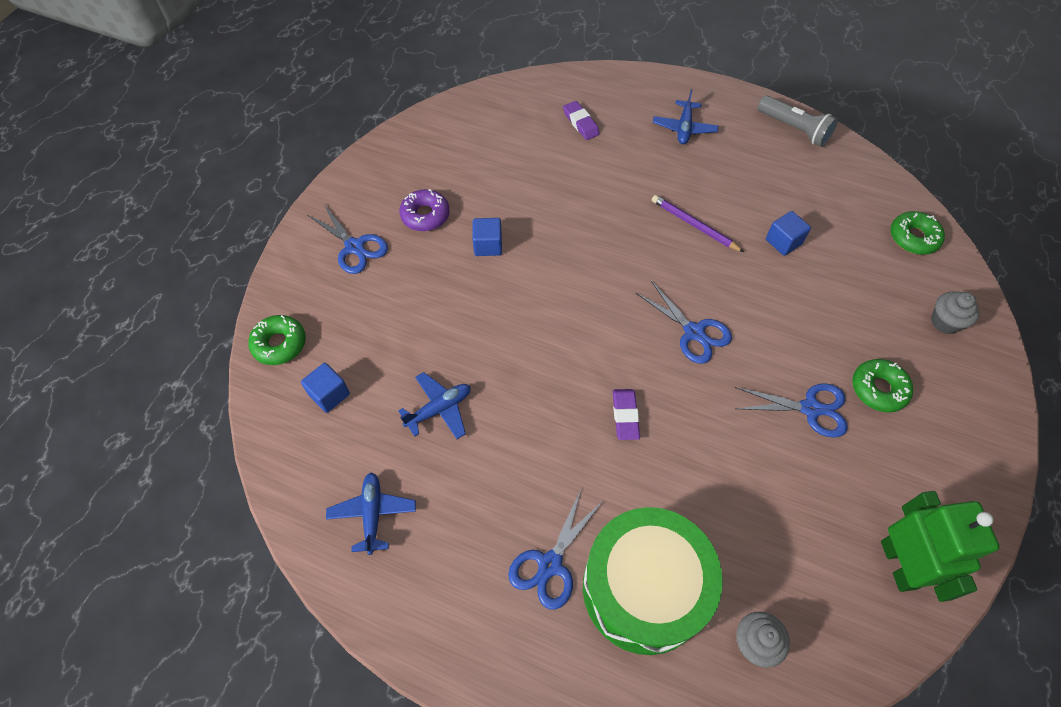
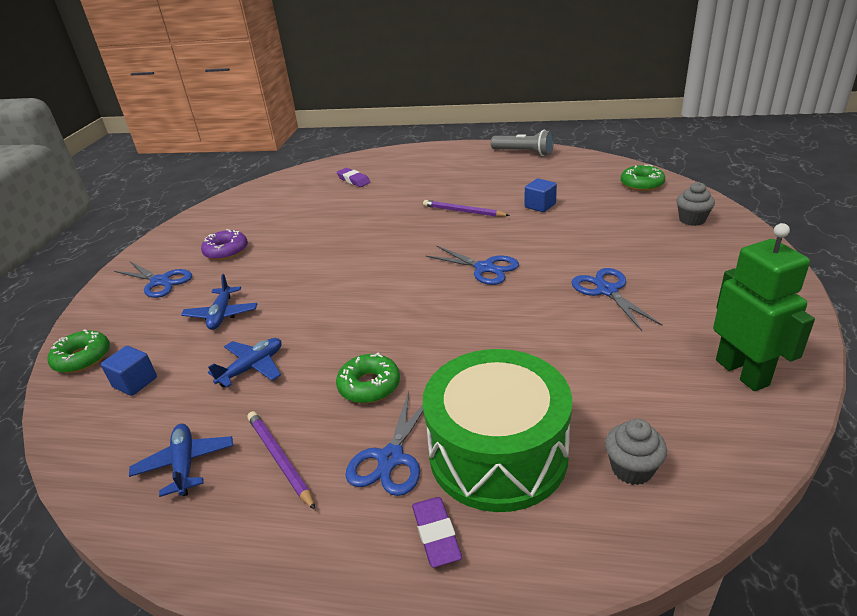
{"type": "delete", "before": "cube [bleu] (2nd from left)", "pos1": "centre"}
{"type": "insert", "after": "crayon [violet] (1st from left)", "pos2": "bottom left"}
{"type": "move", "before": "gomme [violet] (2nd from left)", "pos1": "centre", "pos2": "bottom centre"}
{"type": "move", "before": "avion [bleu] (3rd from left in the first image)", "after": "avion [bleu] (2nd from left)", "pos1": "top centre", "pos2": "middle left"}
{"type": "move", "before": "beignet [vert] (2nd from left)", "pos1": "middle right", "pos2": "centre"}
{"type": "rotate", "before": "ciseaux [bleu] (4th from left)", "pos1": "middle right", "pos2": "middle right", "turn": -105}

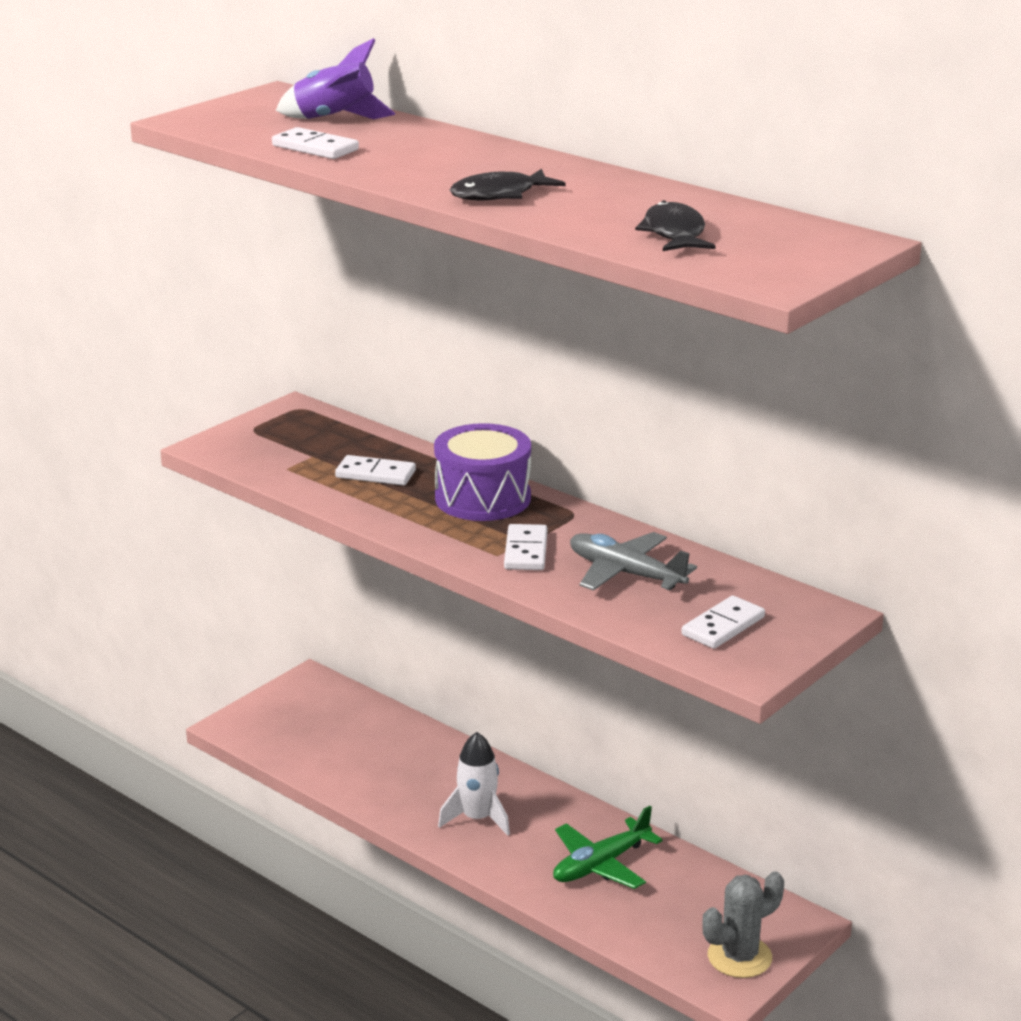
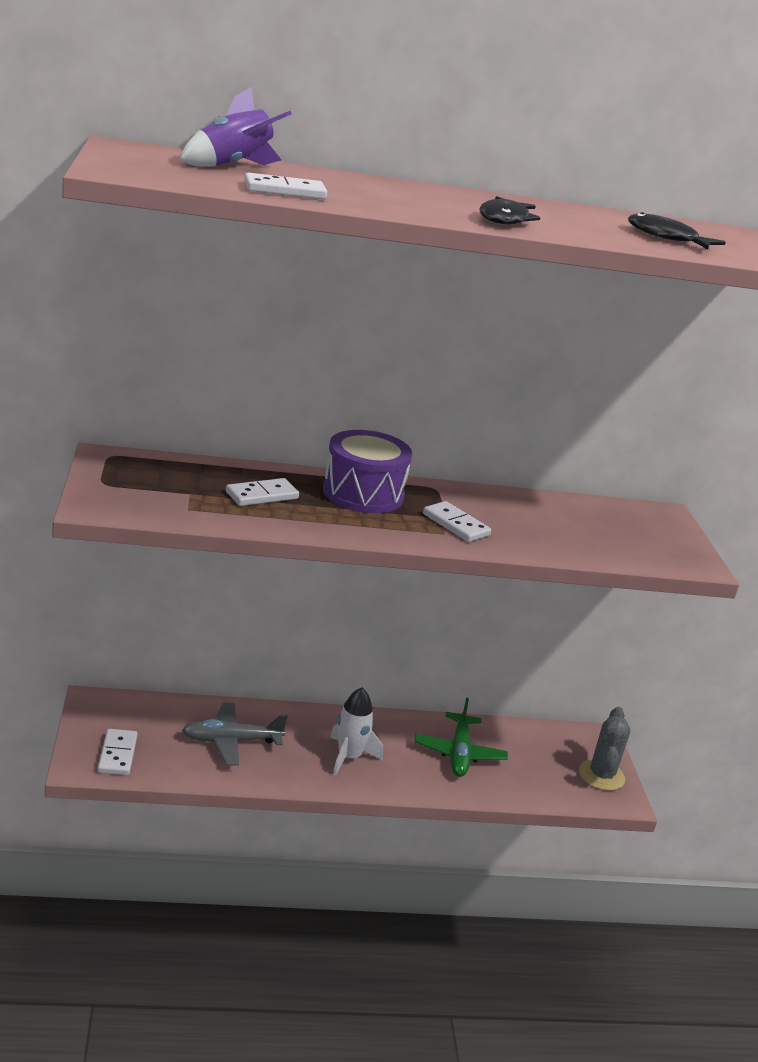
{"type": "move", "before": "avion [gris]", "pos1": "centre", "pos2": "bottom left"}
{"type": "move", "before": "domino [blanc] (4th from left in the first image)", "after": "domino [blanc] (1st from left)", "pos1": "middle right", "pos2": "bottom left"}

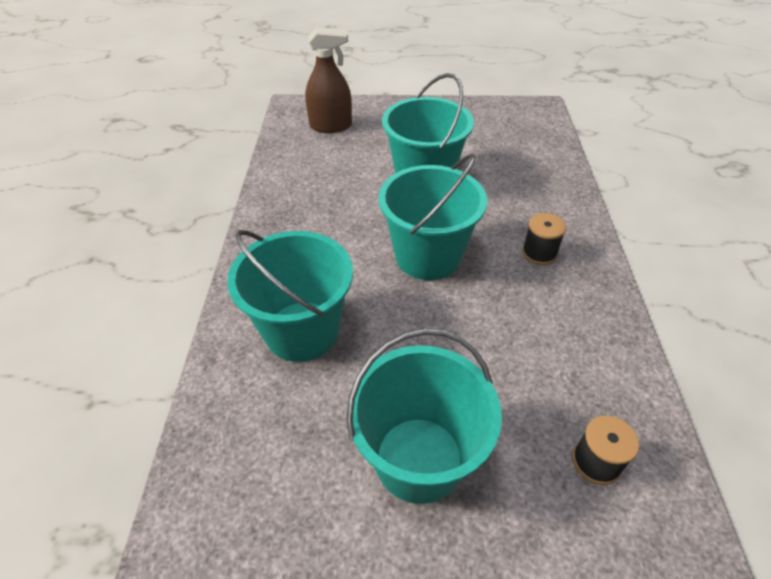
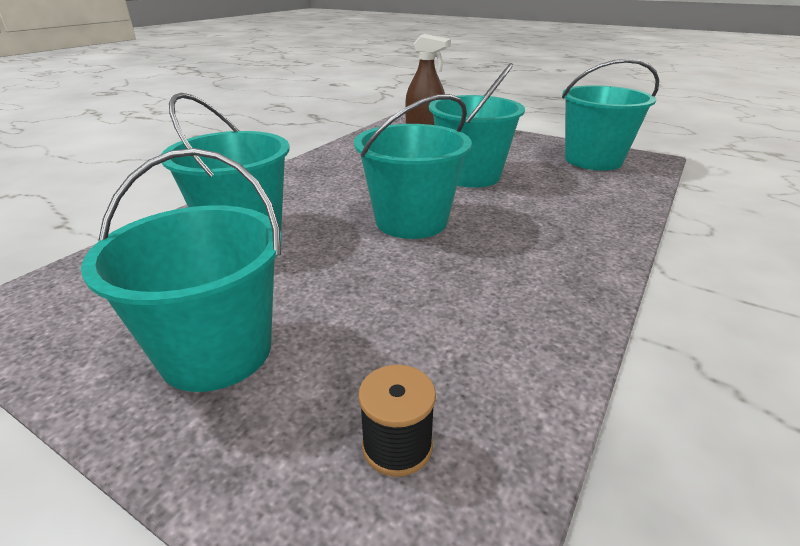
{"type": "delete", "before": "bobine [noir] (1st from left)", "pos1": "middle right"}
{"type": "insert", "after": "seau [turquoise] (5th from left)", "pos2": "top right"}

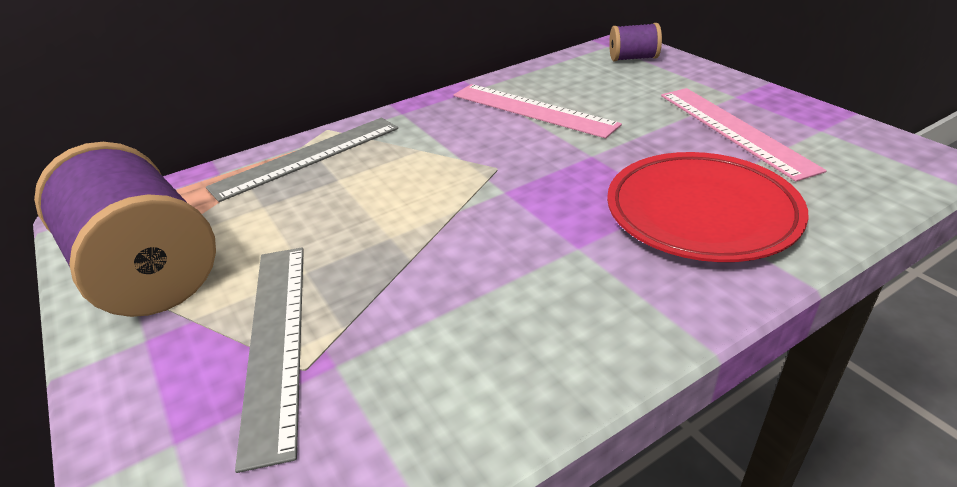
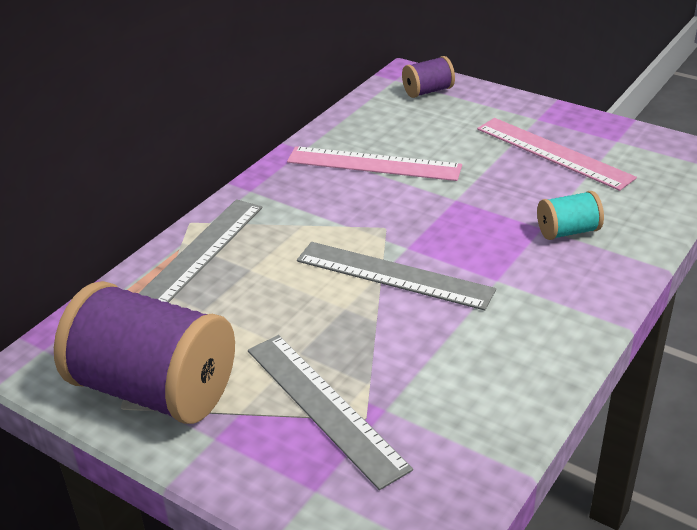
{"type": "insert", "after": "règle [gris] (3rd from left)", "pos2": "centre"}
{"type": "replace", "before": "assiette [rouge]", "after": "bobine [turquoise]", "pos1": "middle right", "pos2": "middle right"}

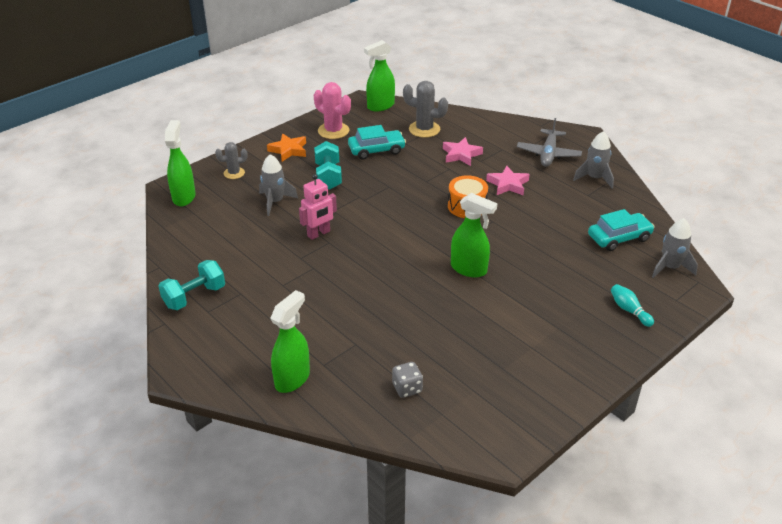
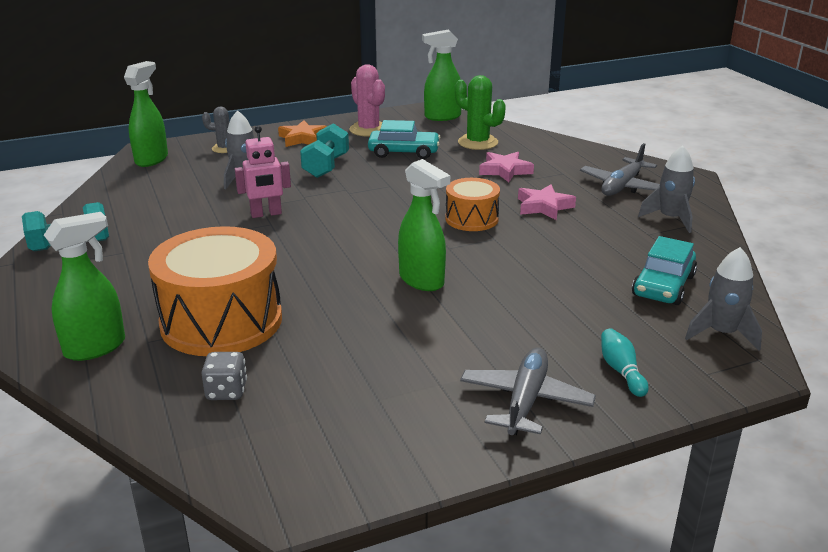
{"type": "insert", "after": "tambour [orange] (1st from left)", "pos2": "middle left"}
{"type": "insert", "after": "avion [gris] (1st from left)", "pos2": "bottom centre"}
{"type": "recolor", "before": "cactus [gris] (2nd from left)", "after": "cactus [vert]", "pos1": "top centre", "pos2": "top centre"}
{"type": "rotate", "before": "voiture [turquoise] (2nd from left)", "pos1": "middle right", "pos2": "middle right", "turn": 120}

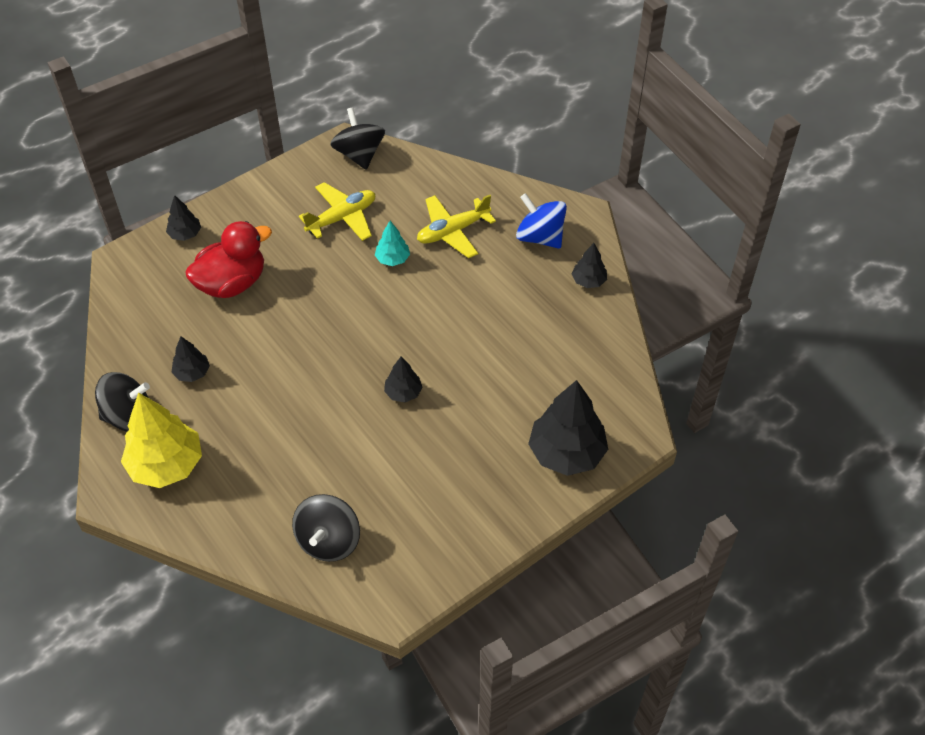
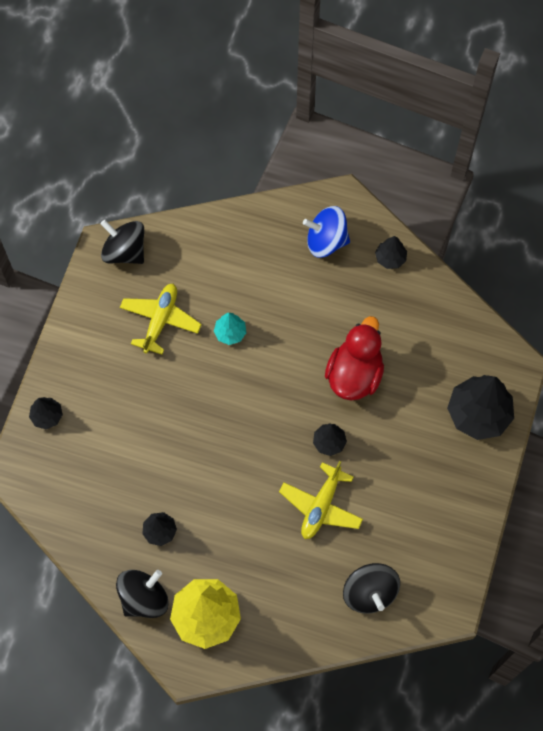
{"type": "move", "before": "canard [rouge]", "pos1": "middle left", "pos2": "centre"}
{"type": "move", "before": "avion [jaune] (2nd from left)", "pos1": "top centre", "pos2": "bottom centre"}

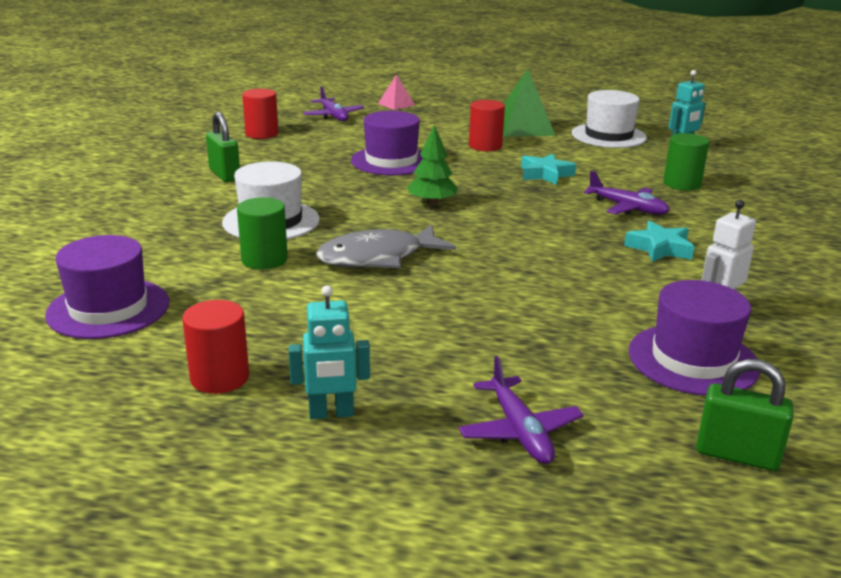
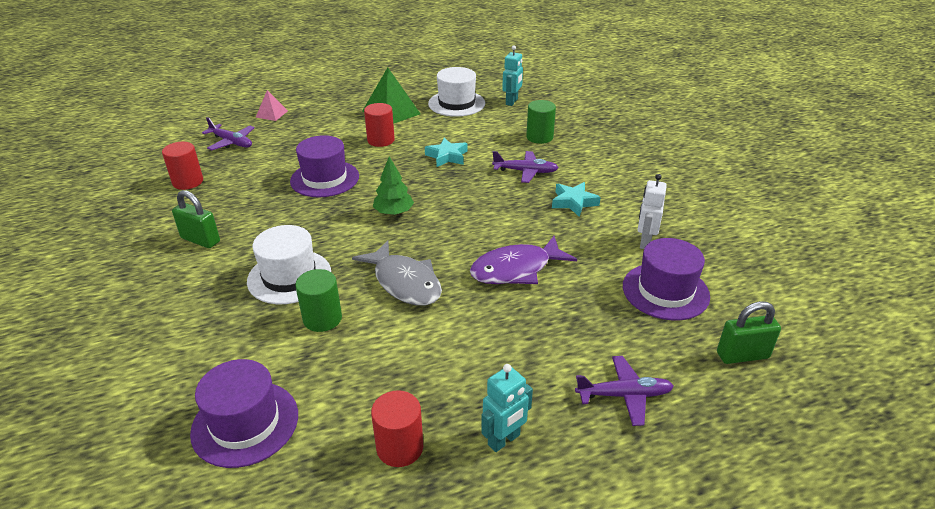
{"type": "insert", "after": "poisson [violet]", "pos2": "centre"}
{"type": "rotate", "before": "poisson [gris]", "pos1": "centre", "pos2": "centre", "turn": -75}
{"type": "rotate", "before": "avion [violet] (2nd from left in the first image)", "pos1": "bottom centre", "pos2": "bottom right", "turn": -45}

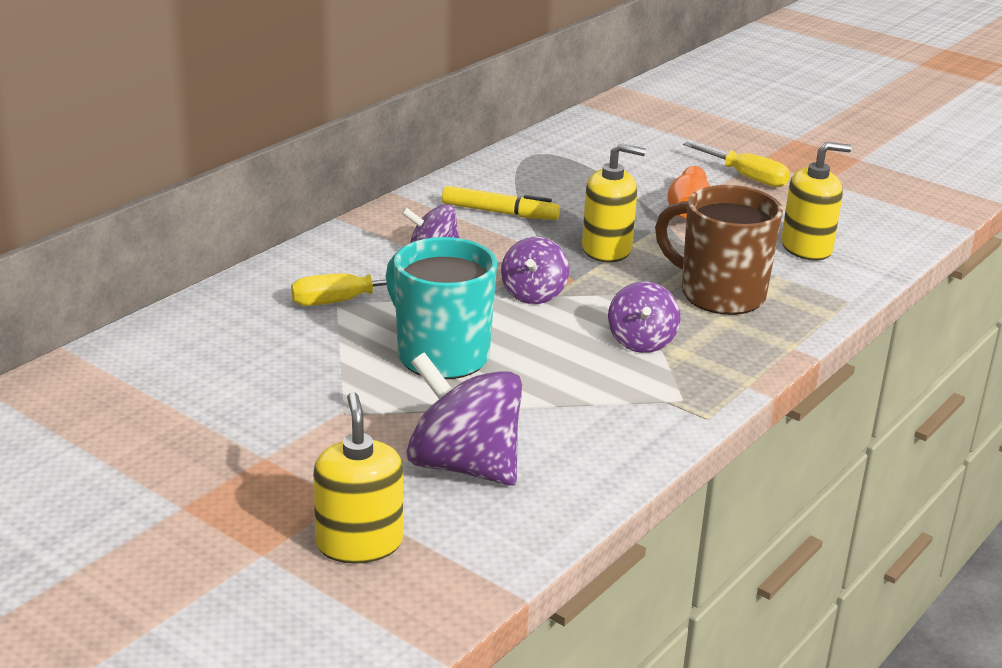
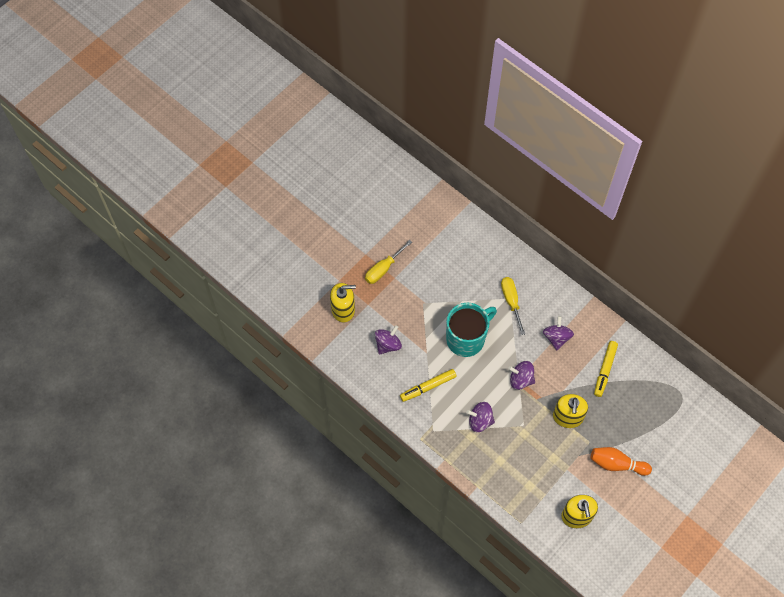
{"type": "delete", "before": "tasse [marron]", "pos1": "middle right"}
{"type": "insert", "after": "feutre [jaune] (1st from left)", "pos2": "centre"}
{"type": "move", "before": "tournevis [jaune] (2nd from left in the first image)", "after": "tournevis [jaune] (1st from left)", "pos1": "top right", "pos2": "centre"}
{"type": "resize", "before": "toupie [violet] (2nd from left in the first image)", "pos1": "centre", "pos2": "centre", "scale": 0.6}

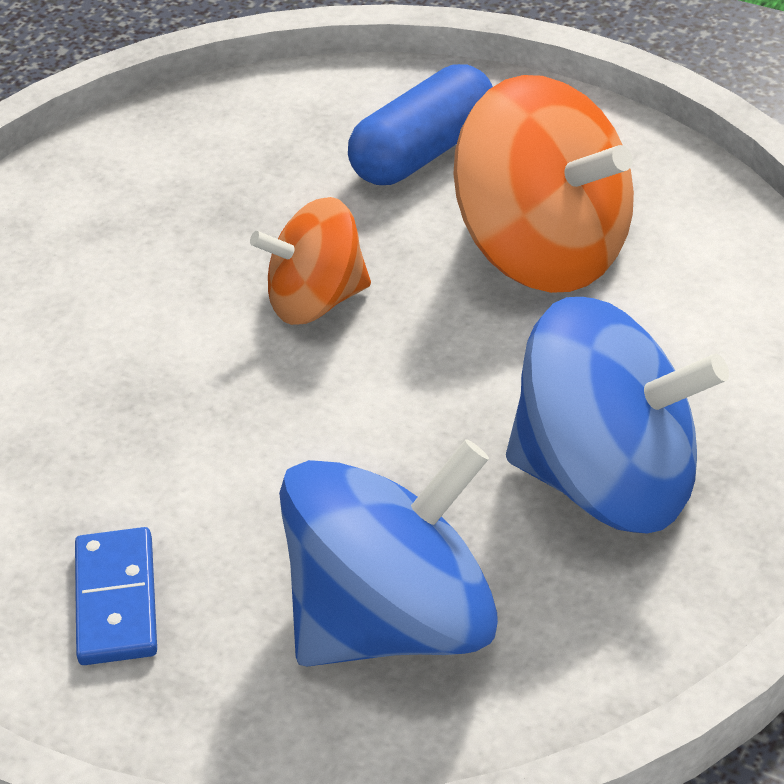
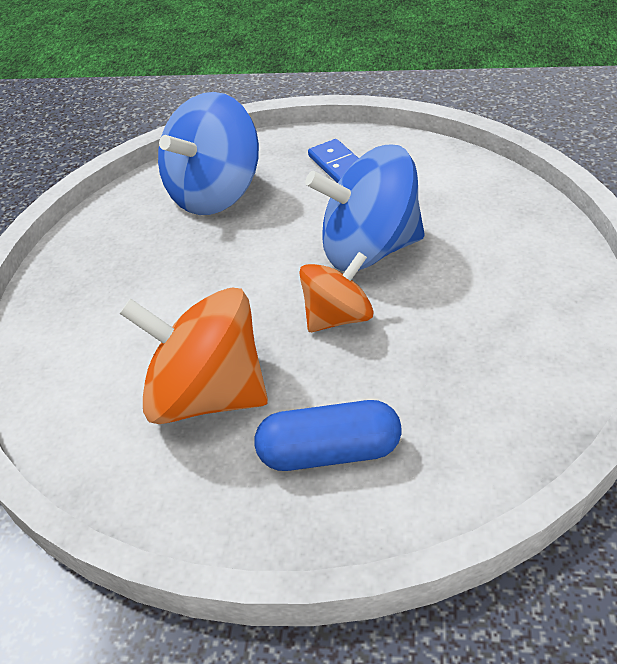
{"type": "move", "before": "toupie [bleu] (2nd from left)", "pos1": "middle right", "pos2": "top centre"}
{"type": "rotate", "before": "gélule [bleu]", "pos1": "top centre", "pos2": "centre", "turn": 60}

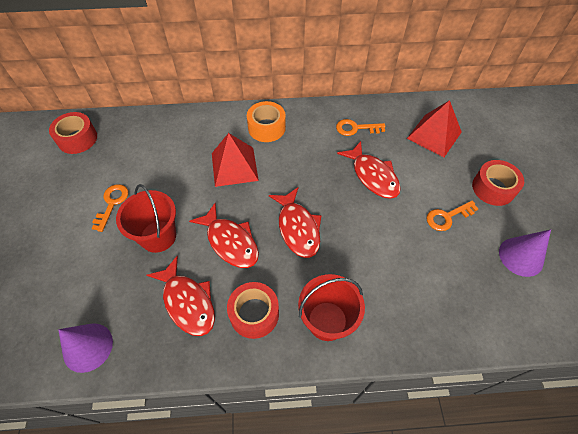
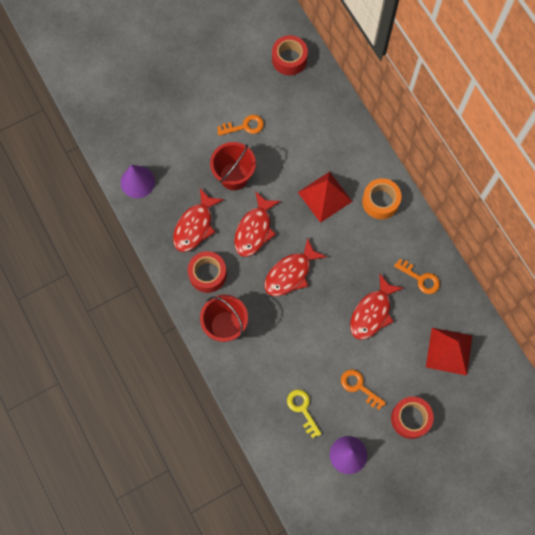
{"type": "insert", "after": "clé [jaune]", "pos2": "bottom centre"}
{"type": "rotate", "before": "clé [orange] (2nd from left in the first image)", "pos1": "top centre", "pos2": "middle right", "turn": 150}

